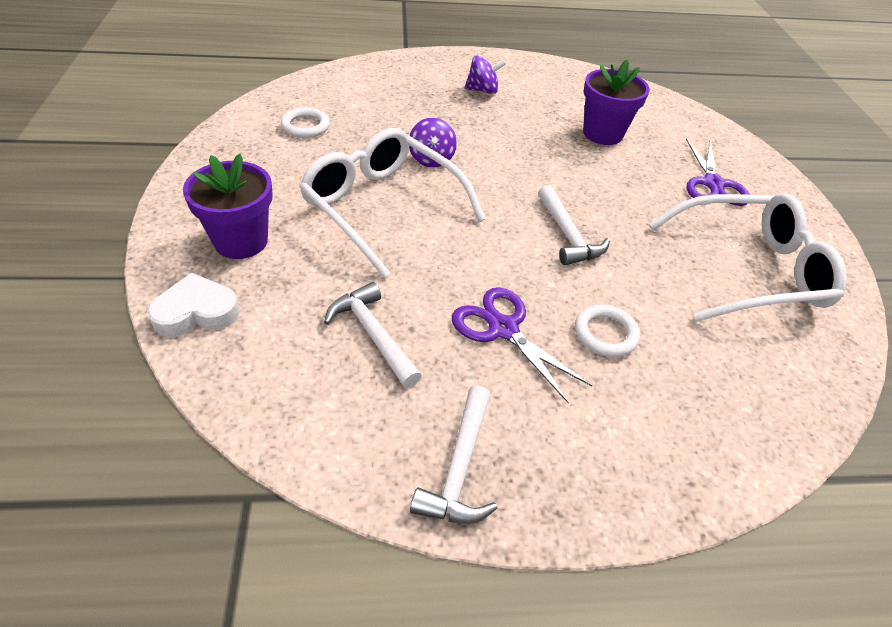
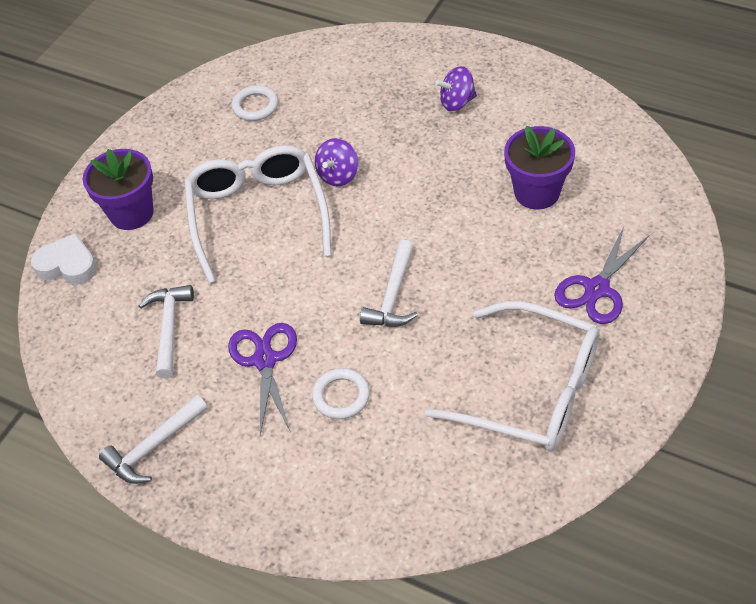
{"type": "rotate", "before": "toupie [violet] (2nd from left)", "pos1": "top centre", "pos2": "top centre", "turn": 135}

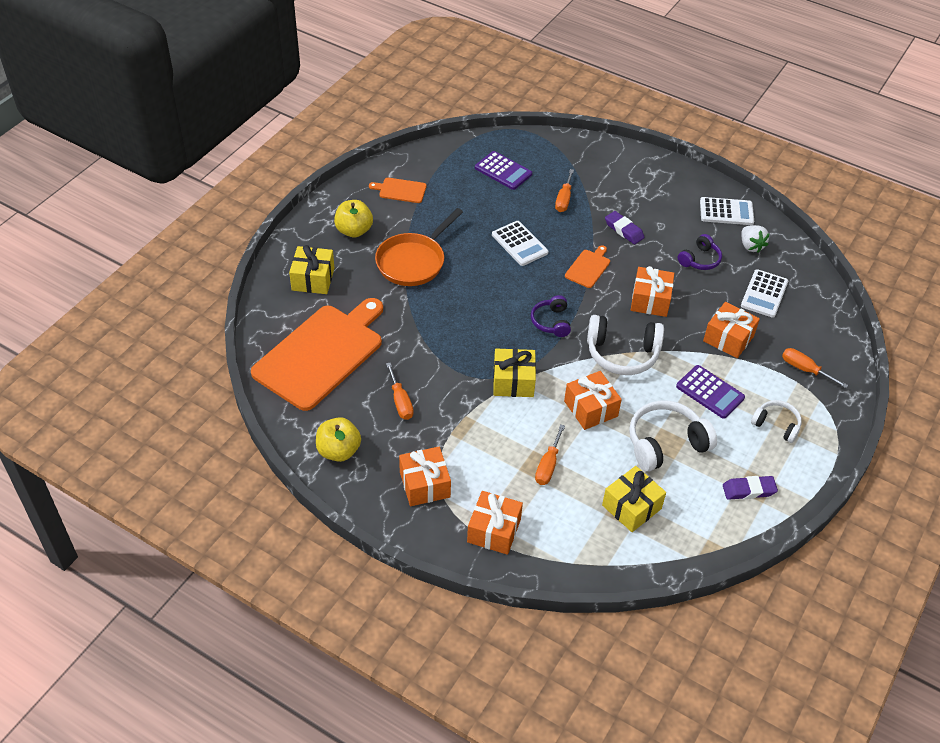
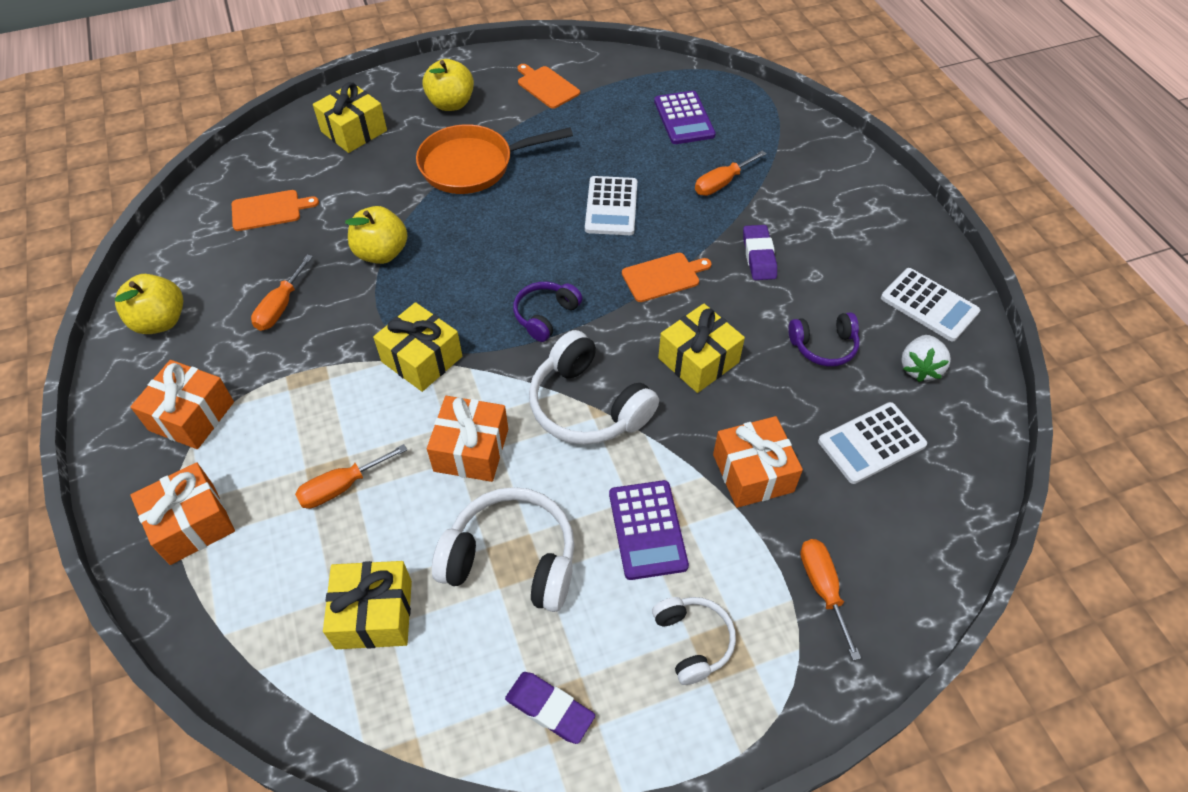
{"type": "insert", "after": "pomme [jaune] (2nd from left)", "pos2": "top left"}
{"type": "recolor", "before": "cadeau [orange] (4th from left)", "after": "cadeau [jaune] (4th from left)", "pos1": "middle right", "pos2": "centre"}
{"type": "resize", "before": "planche à découper [orange] (1st from left)", "pos1": "centre", "pos2": "top left", "scale": 0.42}

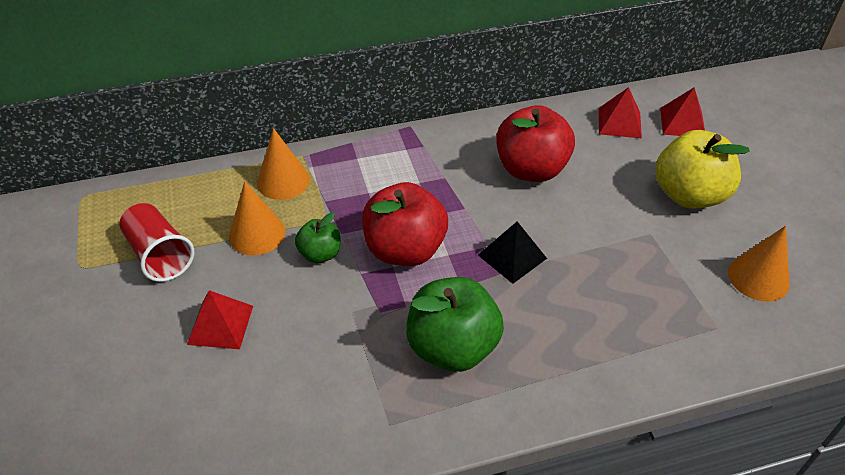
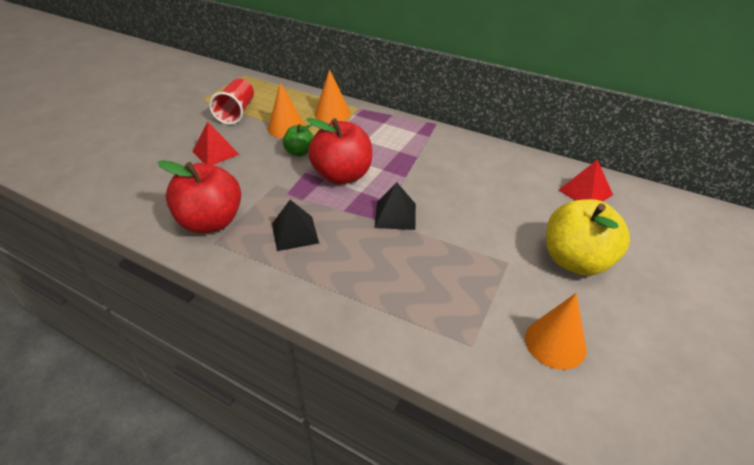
{"type": "delete", "before": "pyramide [rouge] (3rd from left)", "pos1": "top right"}
{"type": "move", "before": "pomme [rouge] (2nd from left in the first image)", "after": "pomme [rouge] (1st from left)", "pos1": "top centre", "pos2": "middle left"}
{"type": "replace", "before": "pomme [vert] (2nd from left)", "after": "pyramide [noir] (1st from left)", "pos1": "bottom centre", "pos2": "centre"}

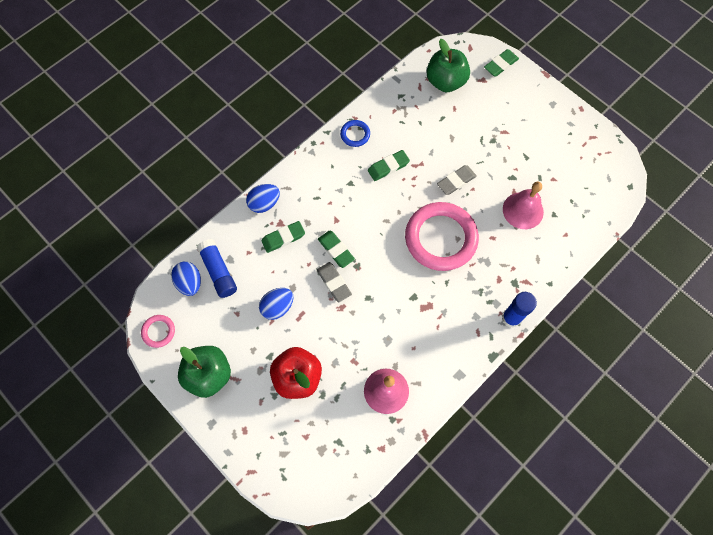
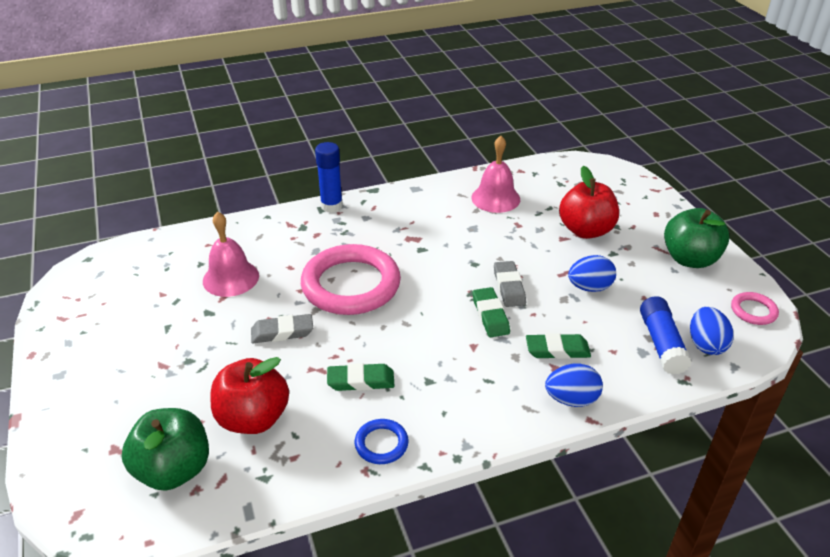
{"type": "delete", "before": "gomme [vert] (4th from left)", "pos1": "top right"}
{"type": "insert", "after": "pomme [rouge] (1st from left)", "pos2": "bottom left"}

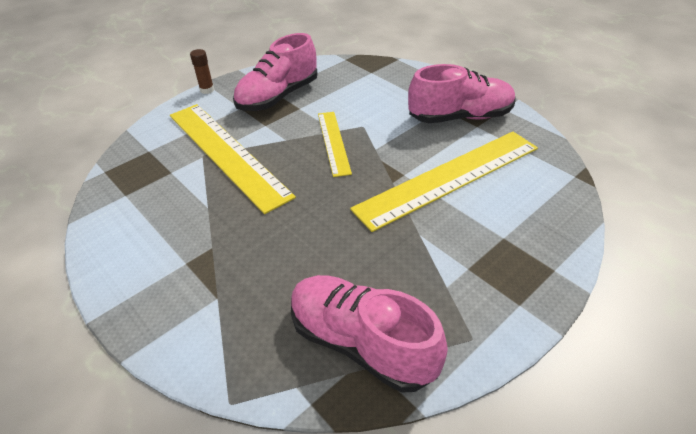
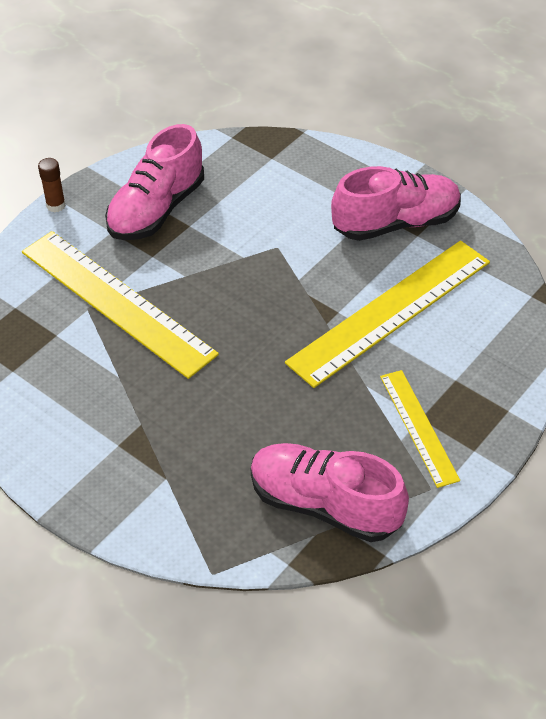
{"type": "move", "before": "règle [jaune] (2nd from left in the first image)", "after": "règle [jaune] (3rd from left)", "pos1": "top centre", "pos2": "middle right"}

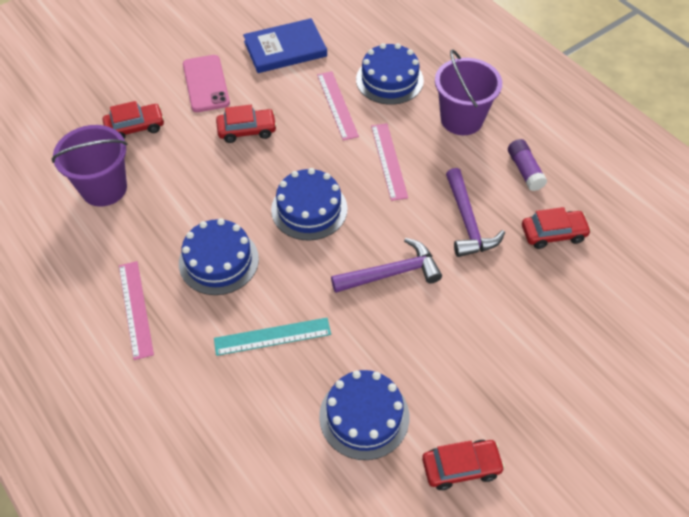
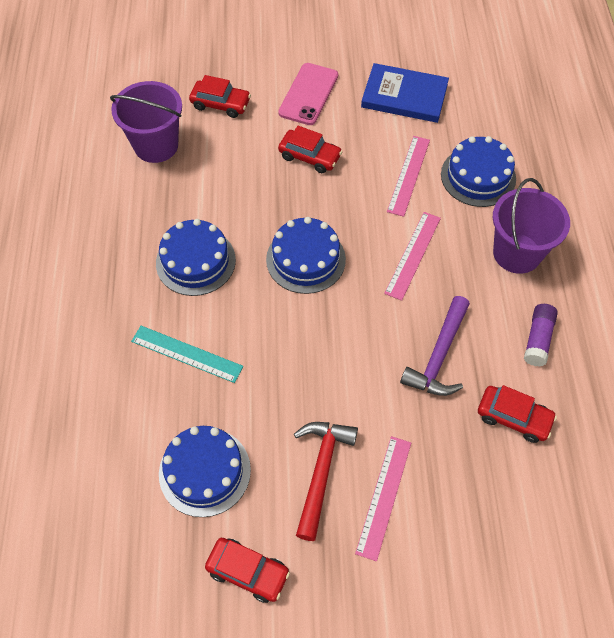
{"type": "delete", "before": "marteau [violet] (1st from left)", "pos1": "centre"}
{"type": "insert", "after": "marteau [rouge]", "pos2": "bottom centre"}
{"type": "move", "before": "règle [rose] (1st from left)", "pos1": "middle left", "pos2": "bottom centre"}

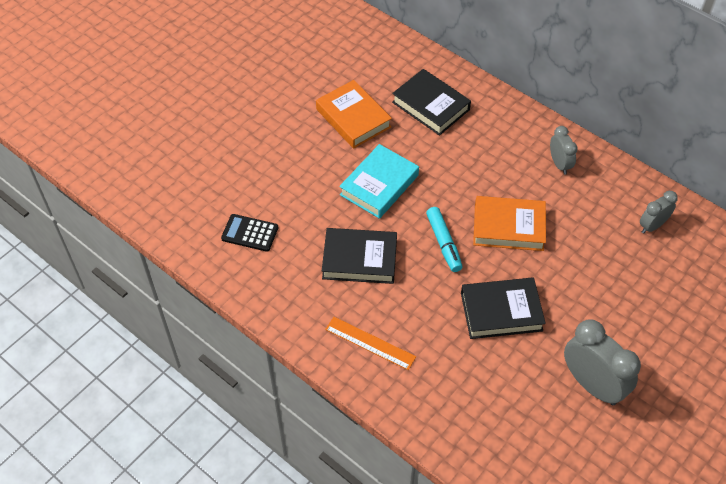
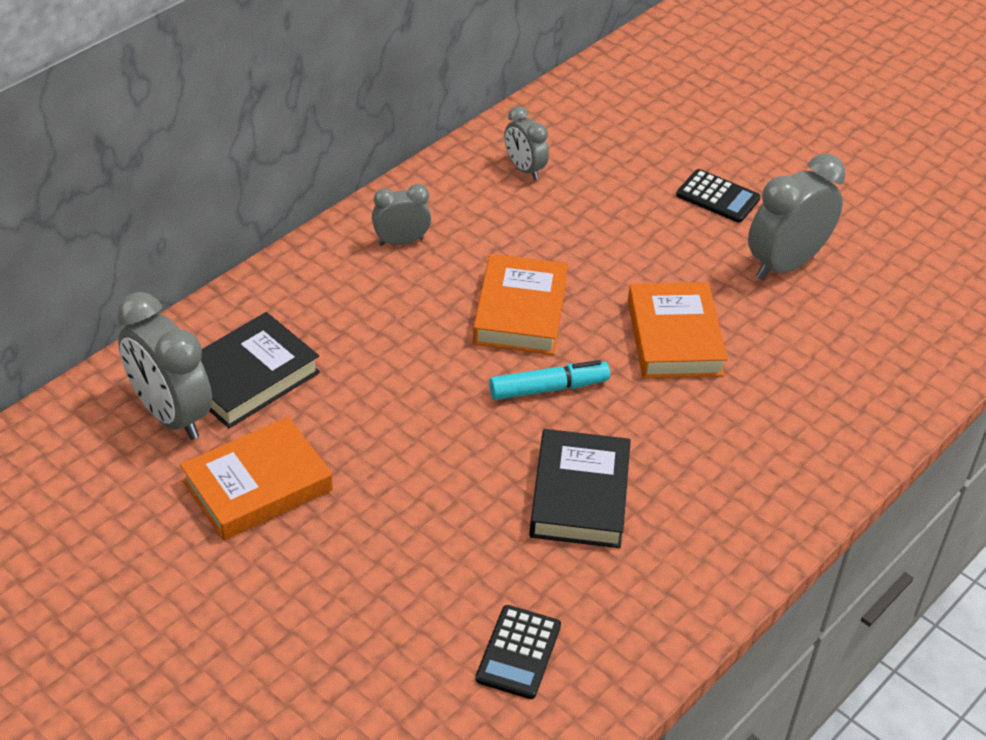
{"type": "delete", "before": "règle [orange]", "pos1": "bottom centre"}
{"type": "delete", "before": "livre [turquoise]", "pos1": "centre"}
{"type": "insert", "after": "réveil [gris] (1st from left)", "pos2": "middle left"}
{"type": "insert", "after": "calculatrice [noir] (2nd from left)", "pos2": "top right"}
{"type": "recolor", "before": "livre [noir] (3rd from left)", "after": "livre [orange] (3rd from left)", "pos1": "middle right", "pos2": "middle right"}

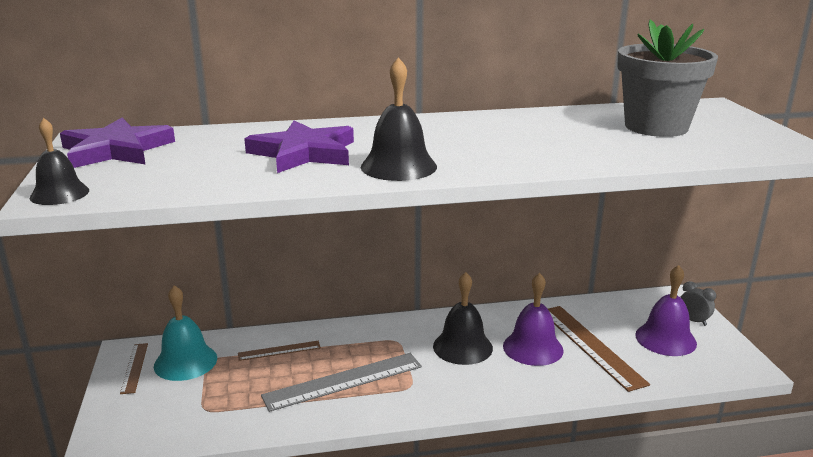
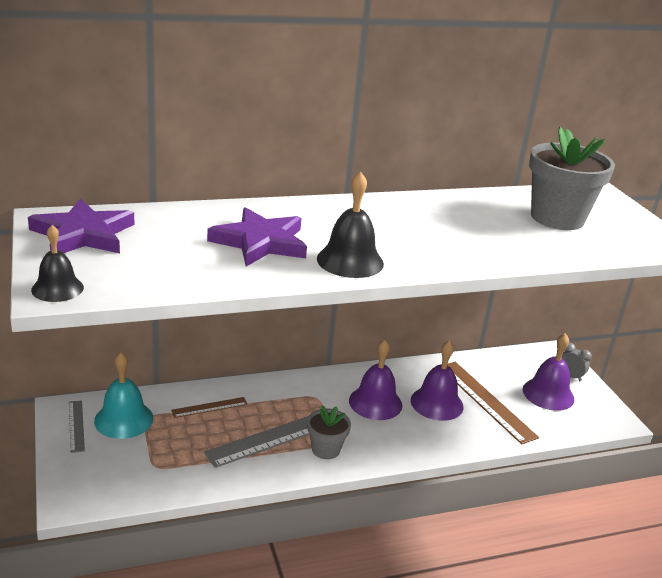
{"type": "insert", "after": "pot de fleurs [gris] (1st from left)", "pos2": "bottom centre"}
{"type": "recolor", "before": "règle [marron] (1st from left)", "after": "règle [gris] (1st from left)", "pos1": "bottom left", "pos2": "bottom left"}
{"type": "recolor", "before": "cloche [noir] (3rd from left)", "after": "cloche [violet] (1st from left)", "pos1": "bottom centre", "pos2": "centre"}

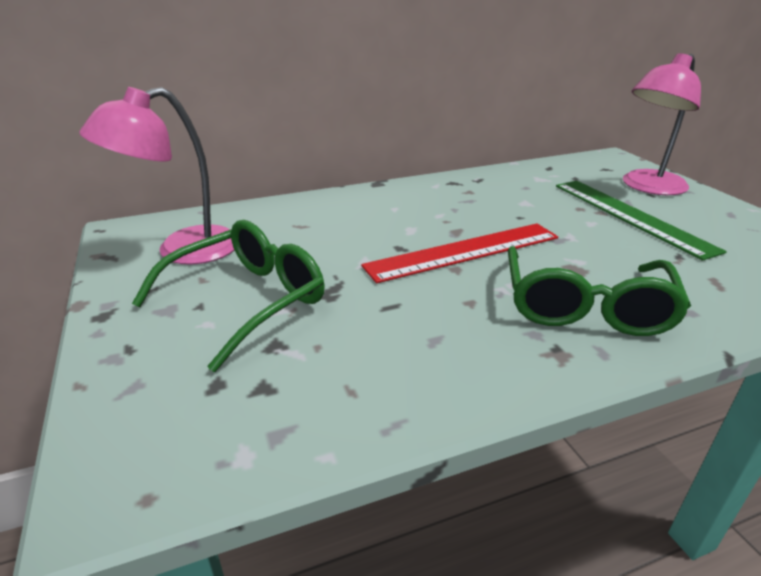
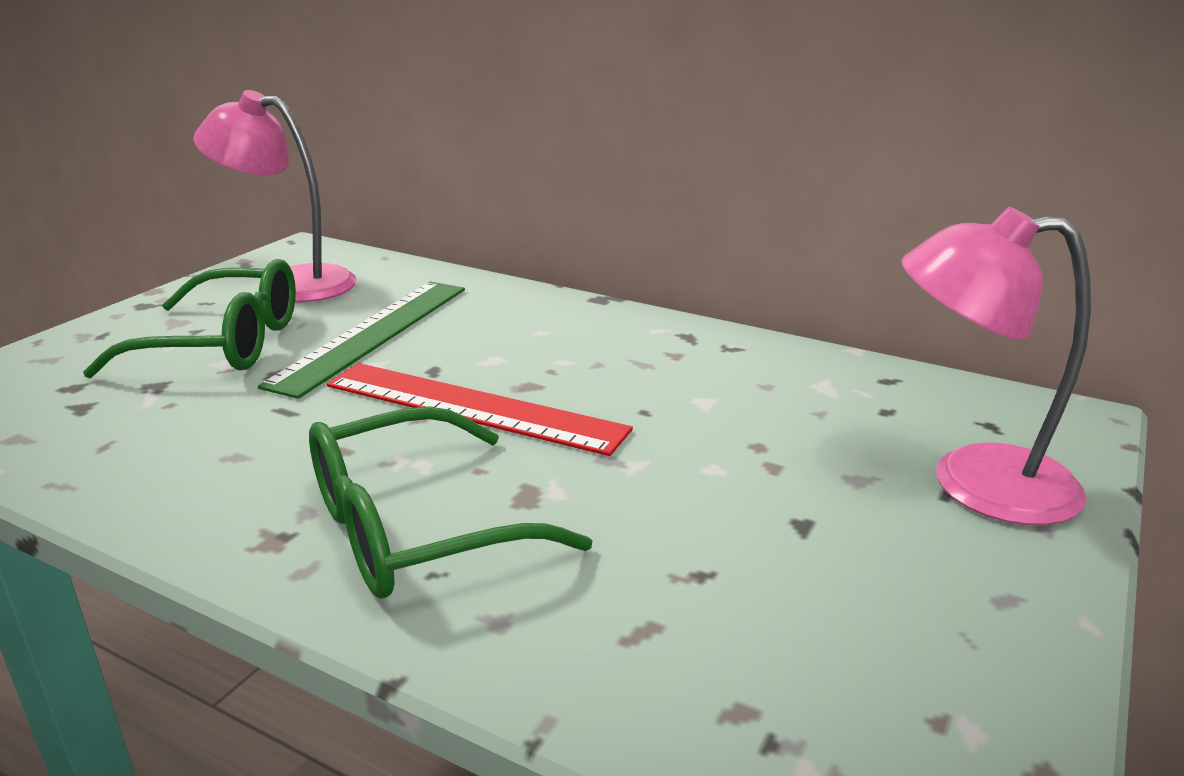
{"type": "move", "before": "règle [vert]", "pos1": "middle right", "pos2": "middle left"}

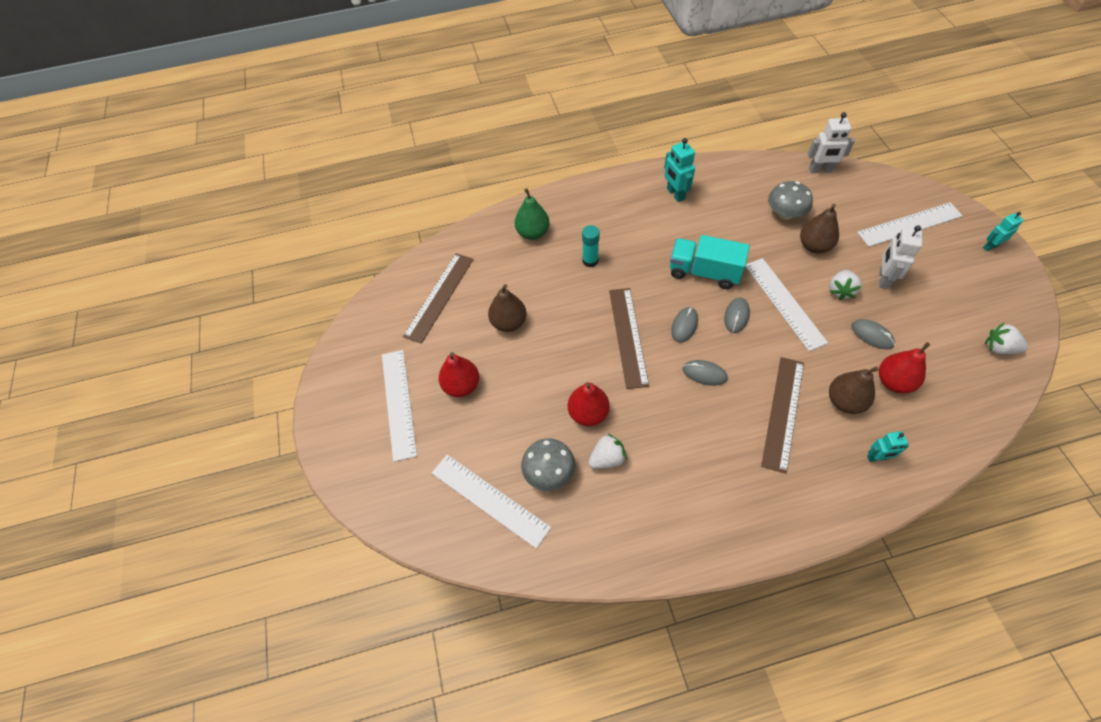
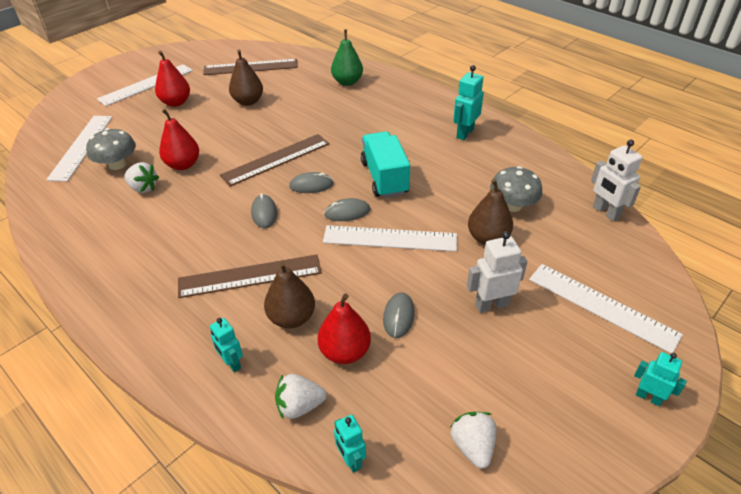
{"type": "delete", "before": "bâton de colle [turquoise]", "pos1": "centre"}
{"type": "insert", "after": "robot [turquoise] (2nd from left)", "pos2": "bottom centre"}
{"type": "move", "before": "fraise [blanc] (2nd from left)", "pos1": "middle right", "pos2": "bottom centre"}
{"type": "rotate", "before": "règle [blanc] (3rd from left)", "pos1": "middle right", "pos2": "centre", "turn": 60}

